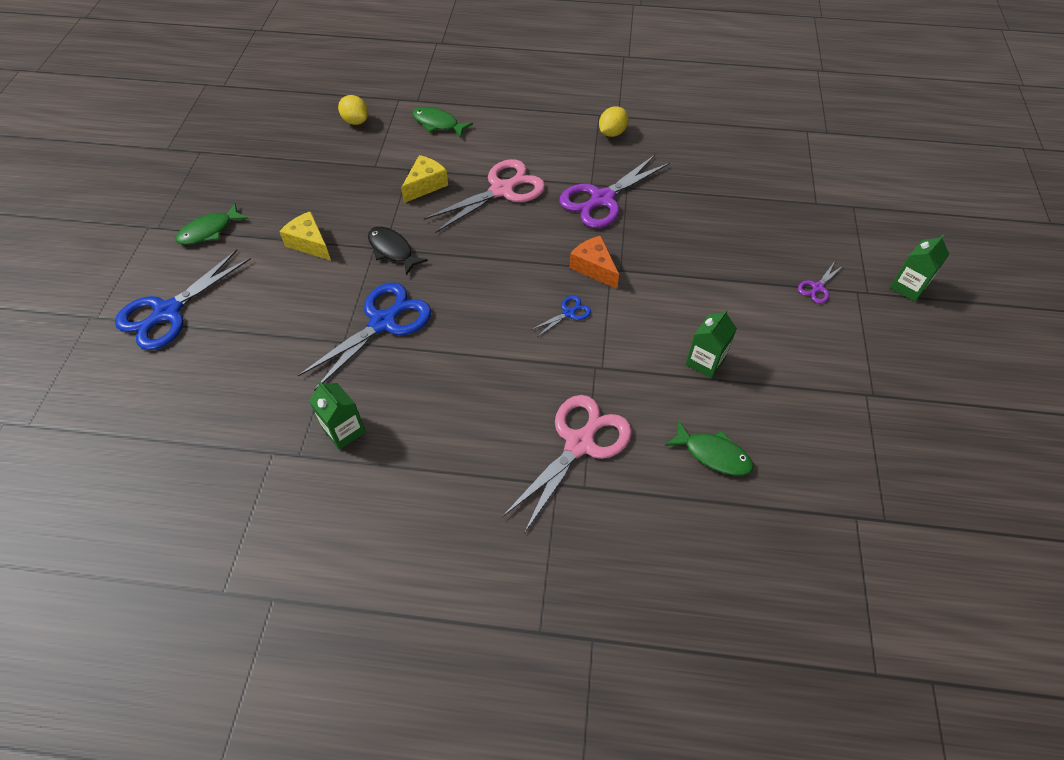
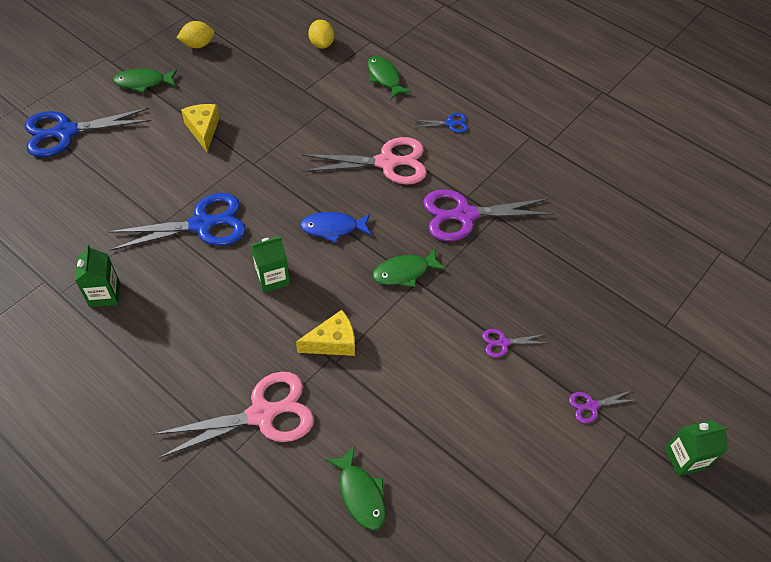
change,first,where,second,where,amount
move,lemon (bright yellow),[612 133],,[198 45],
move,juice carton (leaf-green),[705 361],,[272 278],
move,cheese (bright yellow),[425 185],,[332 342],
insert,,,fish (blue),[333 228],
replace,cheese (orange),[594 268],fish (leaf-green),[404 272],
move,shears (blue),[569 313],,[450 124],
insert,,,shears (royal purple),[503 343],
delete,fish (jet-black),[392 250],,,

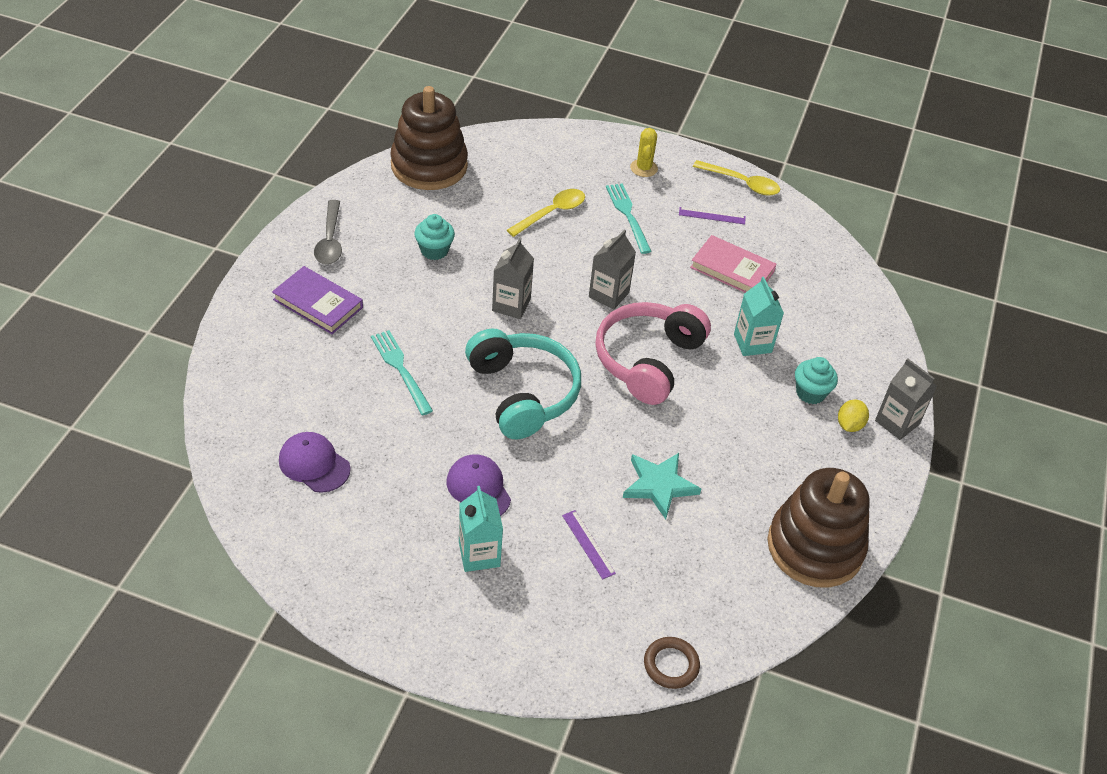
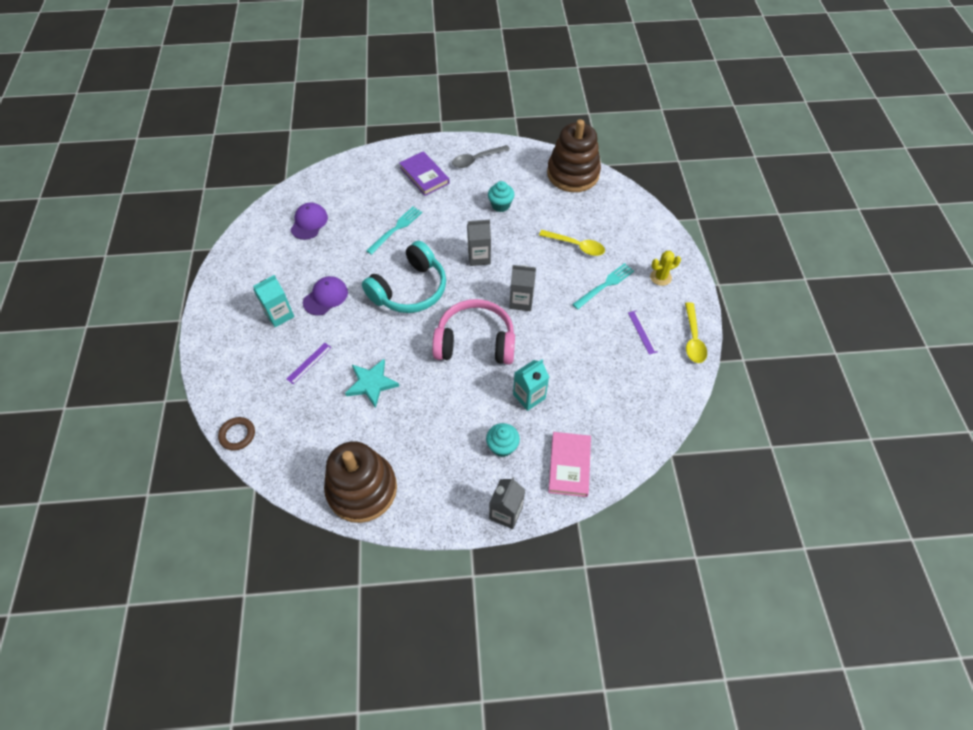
change,first,where,second,where,amount
rotate,hardcover (royal purple),[318 303],,[424 176],45 degrees counterclockwise
move,hardcover (rose-pink),[732 269],,[569 465],
delete,lemon (bright yellow),[849 425],,,

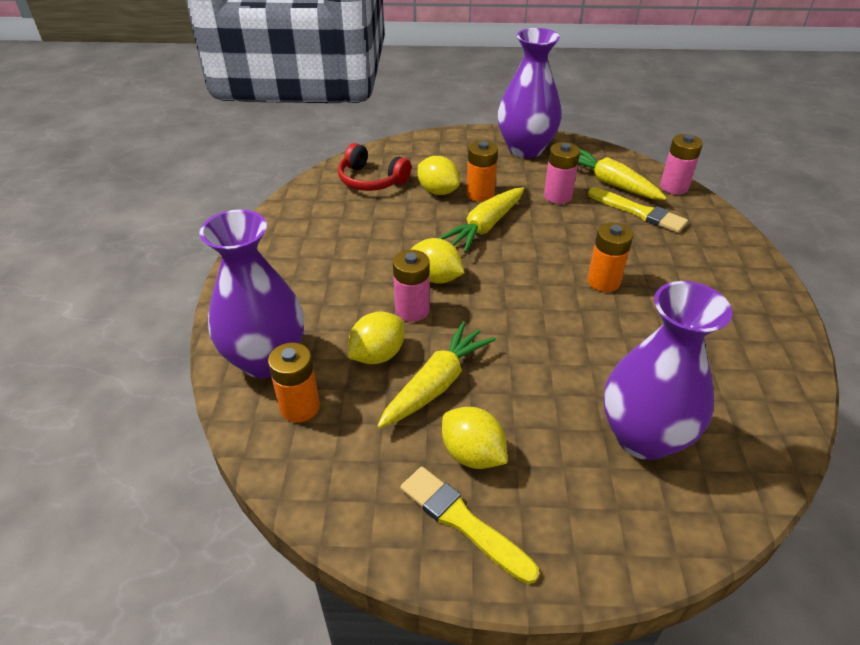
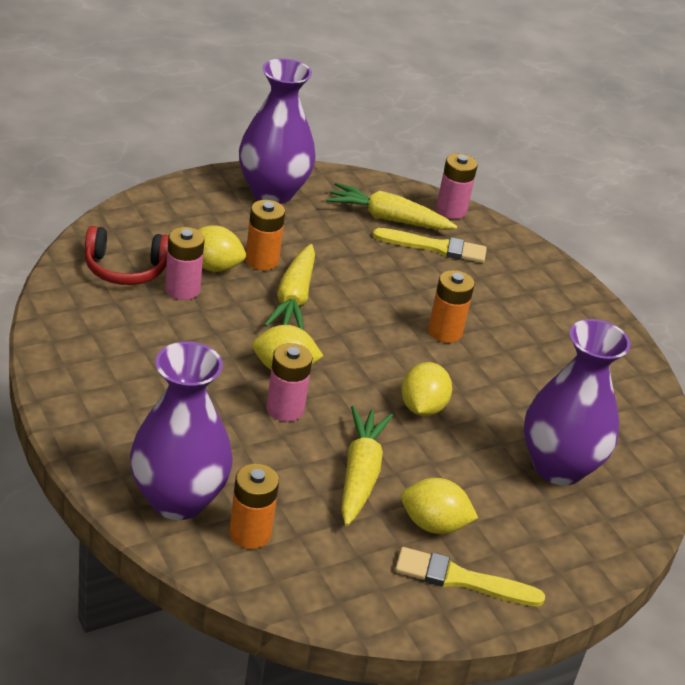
change,first,where,second,where,amount
move,power cell (rose-pink),[557 196],,[182 289],
move,lemon (bright yellow),[377 355],,[422 407],

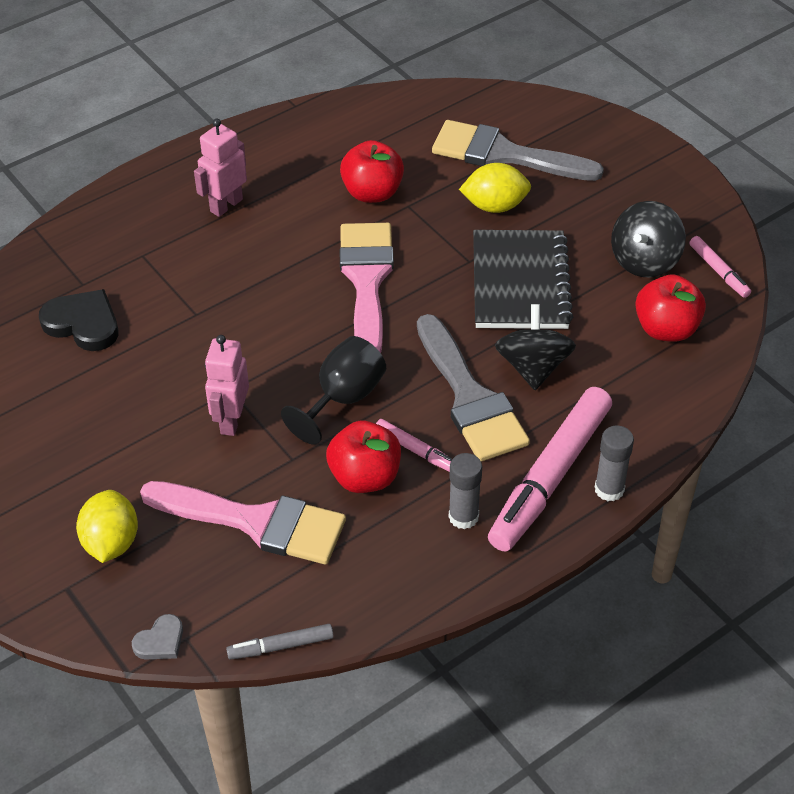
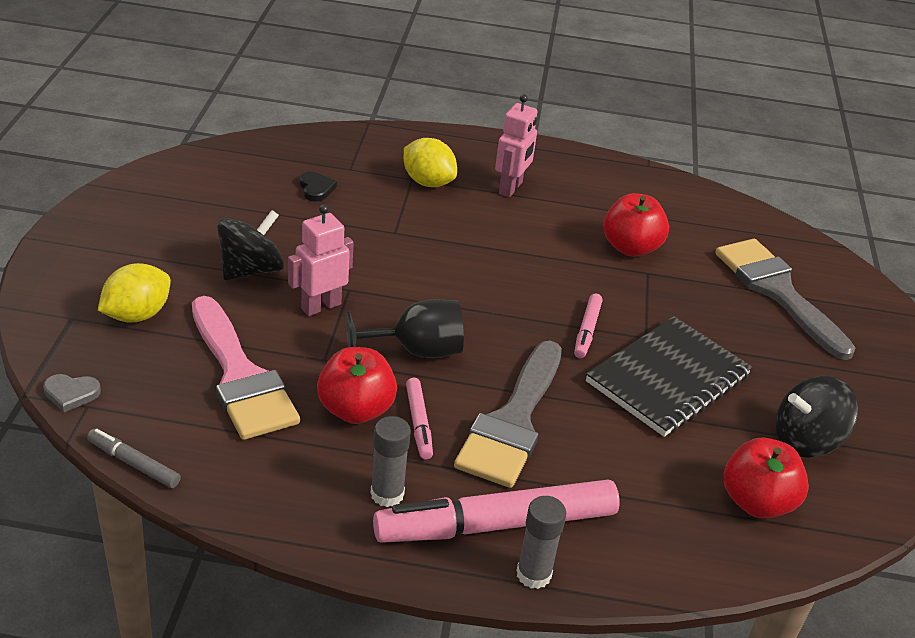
change,first,where,second,where,amount
move,toy top (jet-black),[533 367],,[251 270],
resize,heart (jet-black),[83 324],,[316 189],x0.56
move,lemon (bright yellow),[495 206],,[428 182],
rotate,robot figure (rose-pink),[226 205],,[511 188],120 degrees clockwise
move,marker (rose-pink),[719 271],,[587 331],
delete,paint brush (rose-pink),[366 281],,,

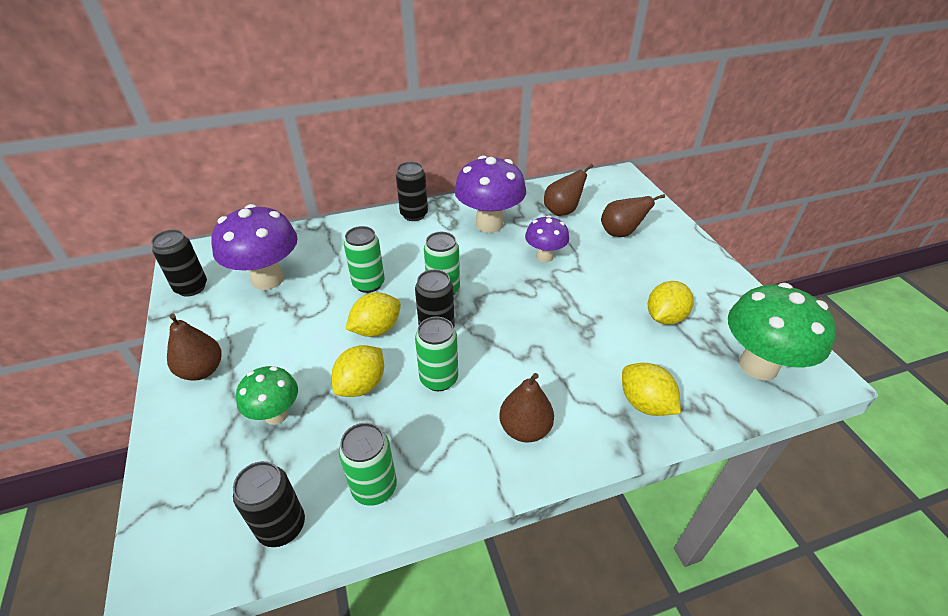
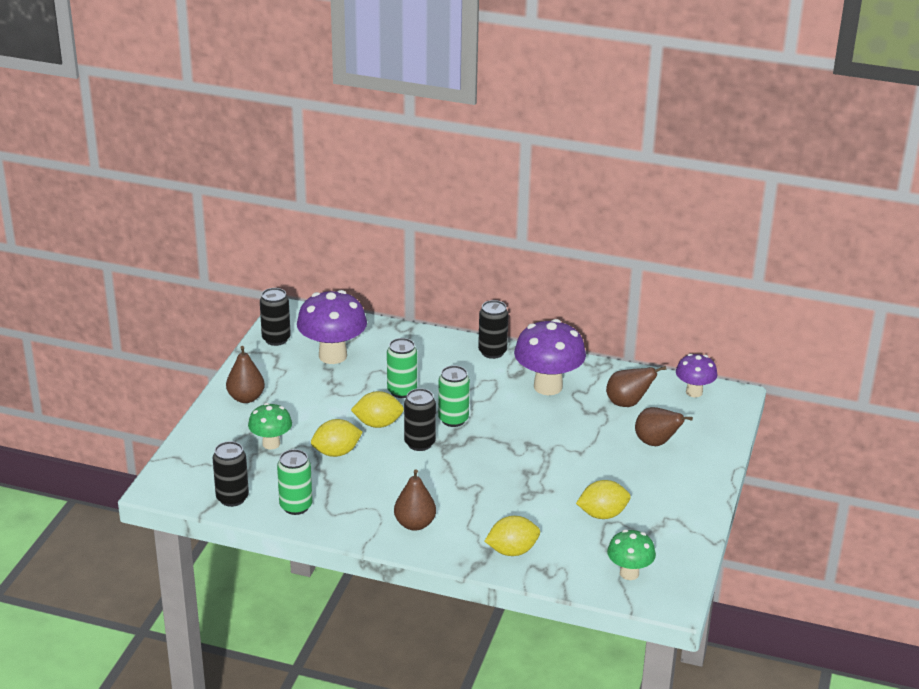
change,first,where,second,where,amount
rotate,lemon (bright yellow),[645 403],,[512 551],75 degrees clockwise
resize,toadstool (leaf-green),[758 365],,[629 573],x0.58
move,toadstool (royal purple),[544 256],,[694 392],
delete,can (leaf-green),[439 379],,,

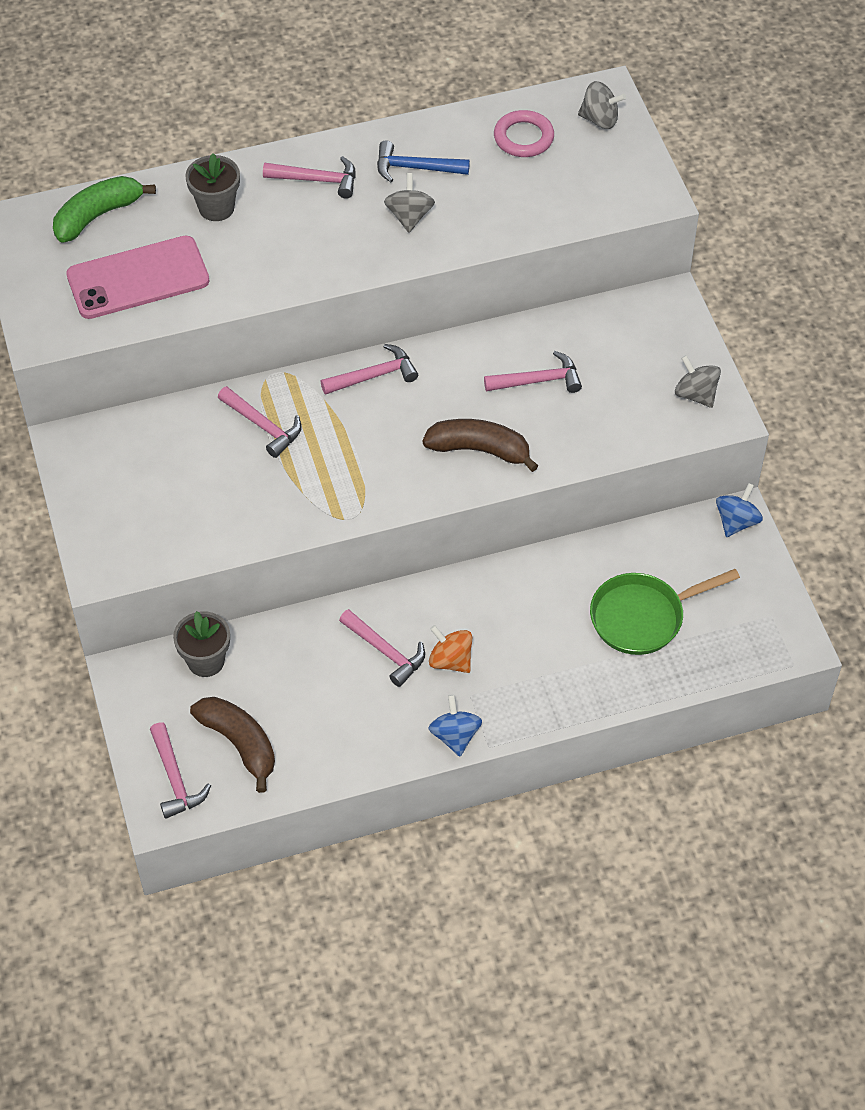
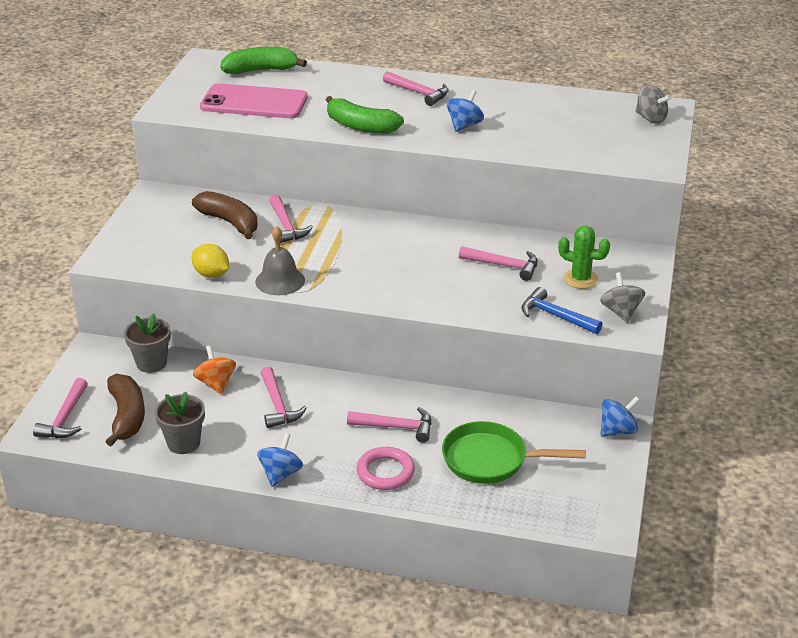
change,first,where,second,where,amount
move,flower pot (gray),[216 208],,[183 443],
move,toy banana (dark brown),[479 450],,[230 222],
insert,,,lemon (bright yellow),[211 274],
move,toy top (orange),[450 660],,[216 383],
insert,,,bell (gray),[280 281],
insert,,,toy banana (leaf-green),[361 126],
move,carpenter's hammer (rose-pink),[374 376],,[396 427],
move,torus (rose-pink),[523 138],,[385 472],
recolor,toy top (gray),[409 216],toy top (blue),[464 125],
move,carpenter's hammer (blue),[415 168],,[556 316],
insert,,,cactus (leaf-green),[580 279],

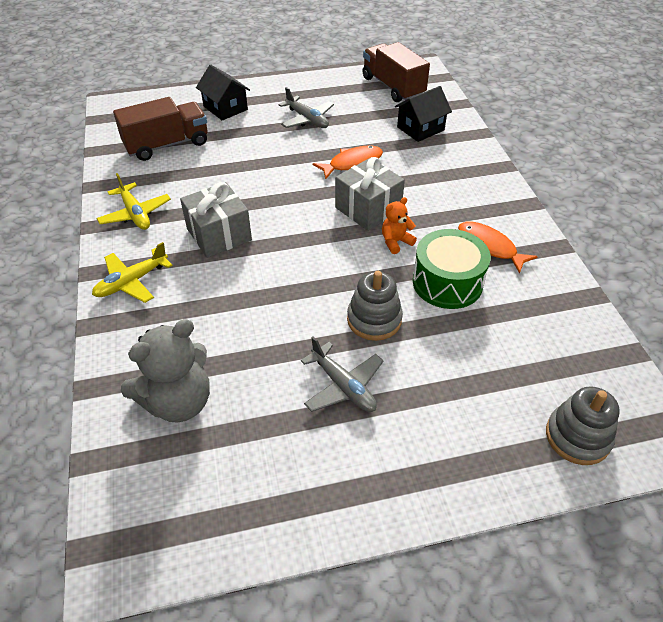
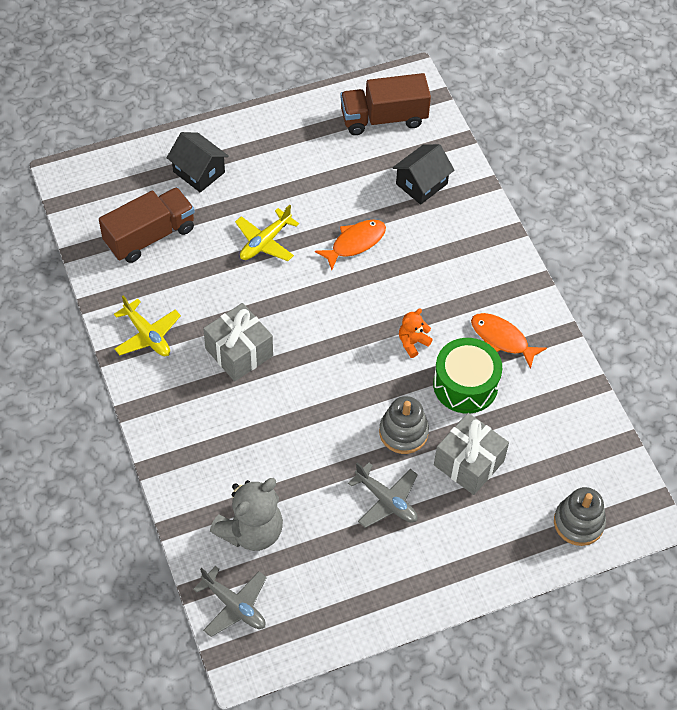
change,first,where,second,where,amount
move,aeroplane (gray),[307 119],,[234 606],
move,aeroplane (bright yellow),[132 282],,[265 242],
rotate,lorry (dark brown),[393 87],,[383 118],60 degrees counterclockwise
move,present (gray),[368 209],,[469 463],

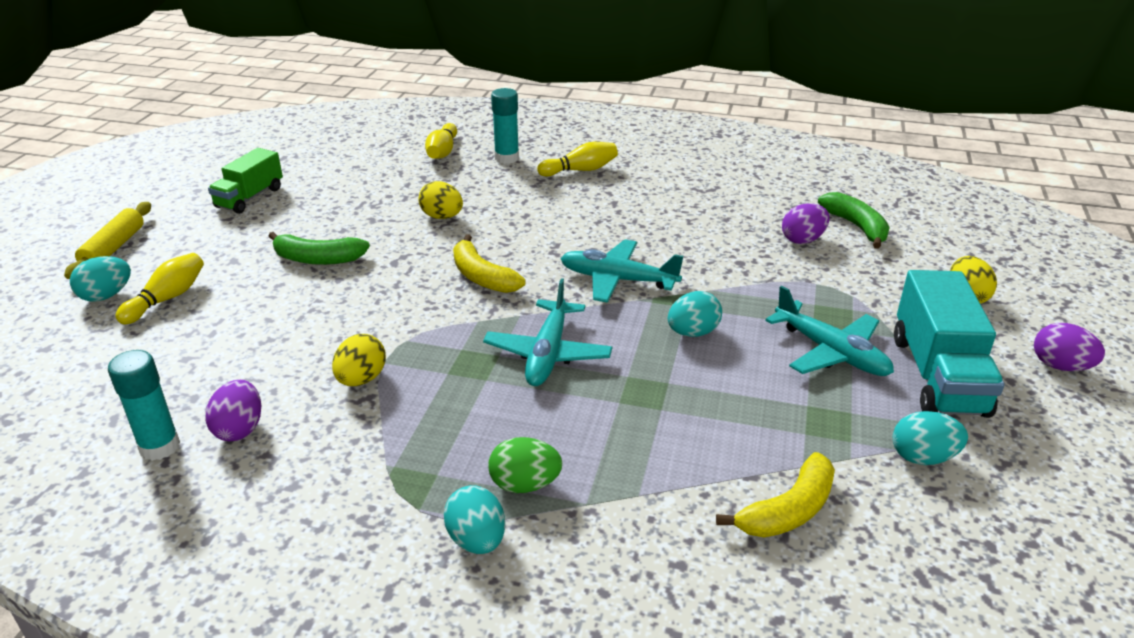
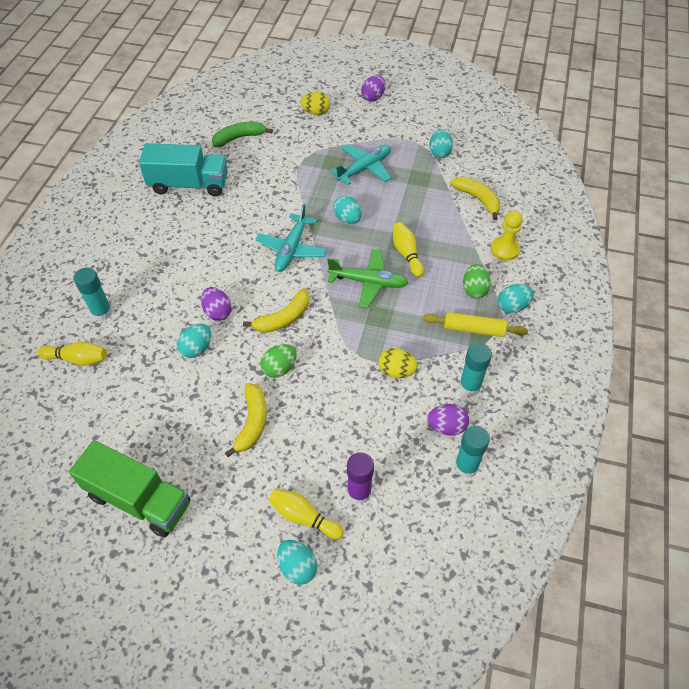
change,first,where,second,where,amount
resize,lorry (leaf-green),[249 198],,[139 499],x1.55
move,lorry (teal),[938 375],,[189 184],
recolor,egg shape (bright yellow),[442 217],egg shape (teal),[197 348],
move,egg shape (royal purple),[803 240],,[217 312],
recolor,toy banana (leaf-green),[317 259],toy banana (bright yellow),[252 423],
insert,,,egg shape (leaf-green),[279 368],
recolor,aeroplane (teal),[548 354],aeroplane (leaf-green),[368 282],
insert,,,glue (royal purple),[359 492],
move,tenpin (bright yellow),[580 170],,[406 254],
move,dough roller (bright yellow),[113 248],,[473 329],
insert,,,glue (teal),[469 386],
insert,,,game pawn (bright yellow),[505 249],

